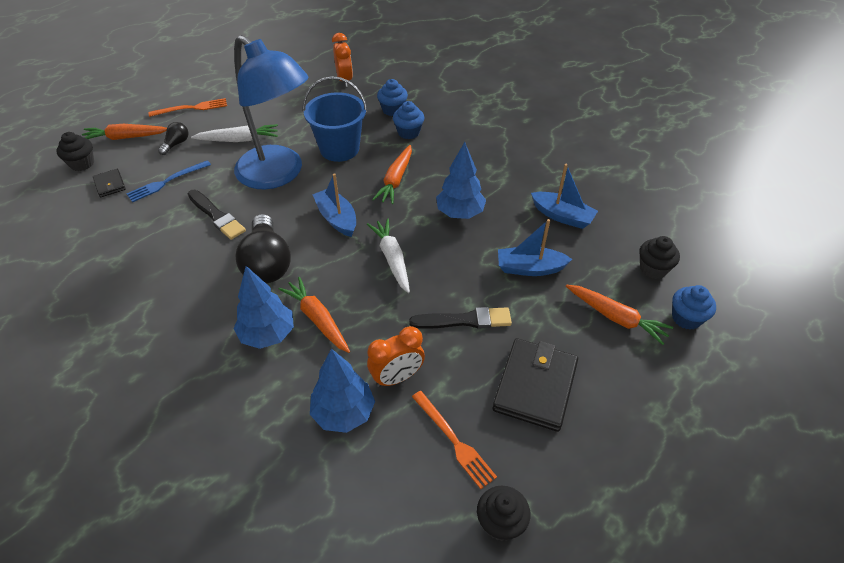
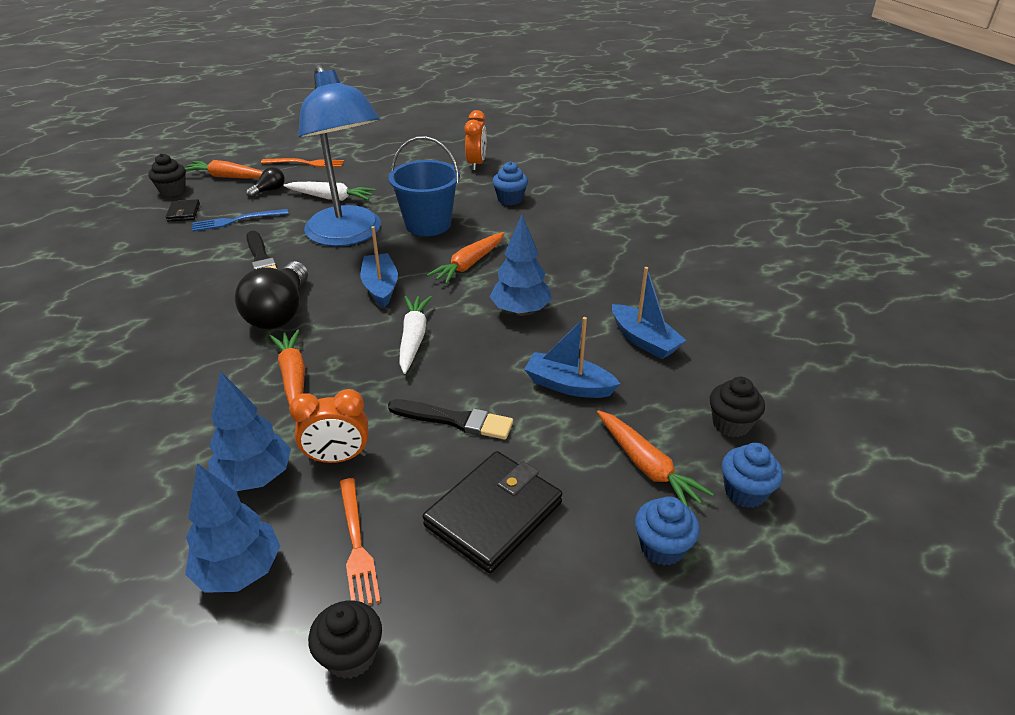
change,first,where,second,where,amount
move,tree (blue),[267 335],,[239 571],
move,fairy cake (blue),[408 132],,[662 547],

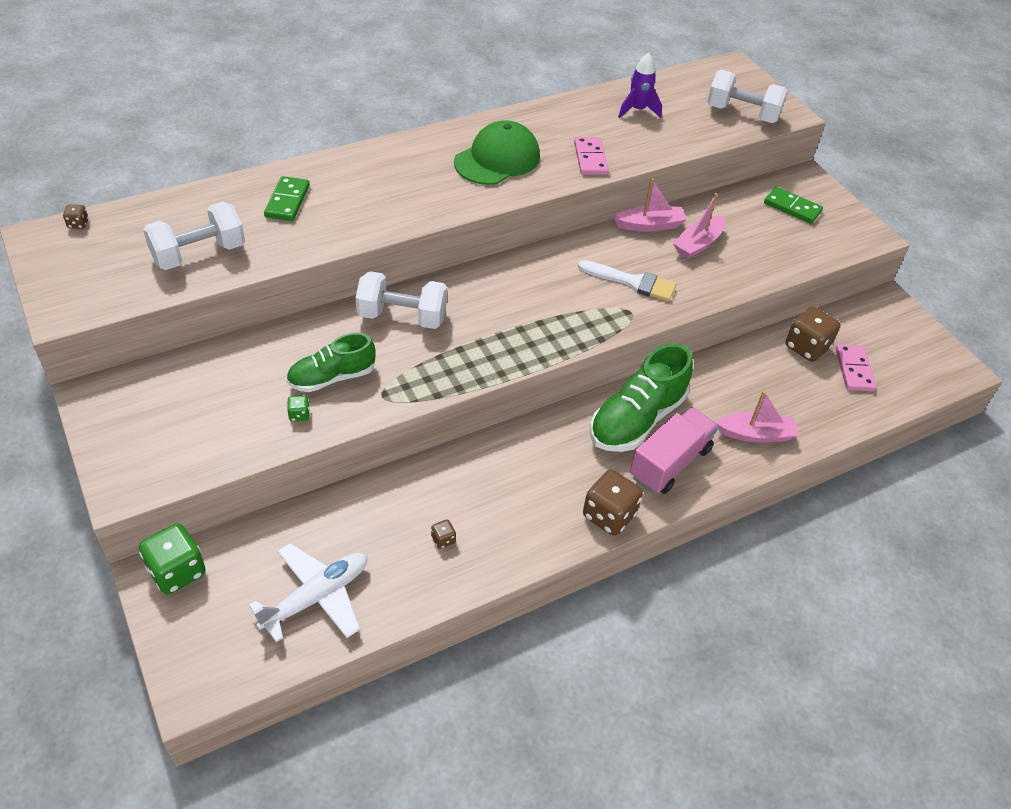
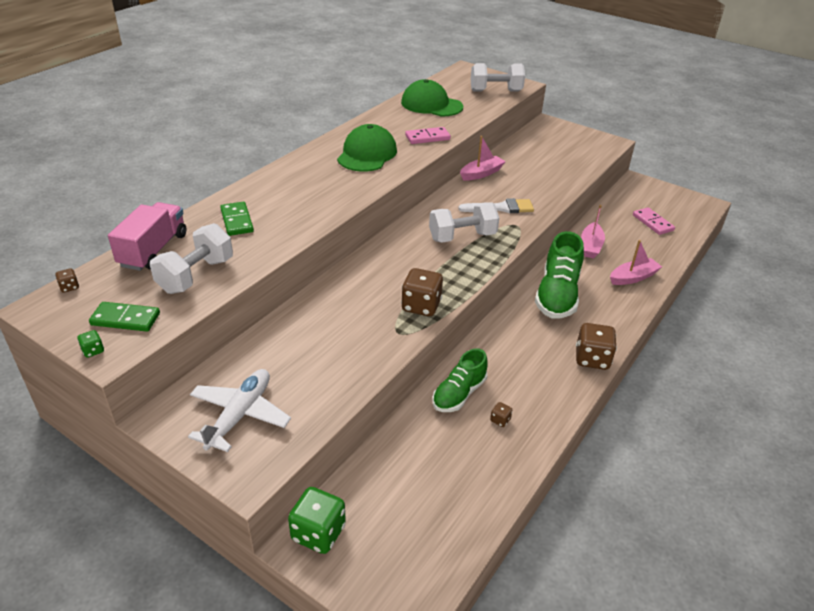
change,first,where,second,where,amount
move,dice (leaf-green),[299 415],,[93 351],
move,domino (leaf-green),[792 207],,[125 319],
move,lorry (rose-pink),[670 463],,[153 250],
move,aeroplane (white),[317 596],,[240 415],
replace,toy rocket (royal purple),[637 110],peaked cap (leaf-green),[431 105],
move,dice (dark brown),[806 347],,[421 306],
rotate,domino (rose-pink),[590 158],,[427 137],75 degrees counterclockwise
move,dumbbell (white),[402 317],,[462 237],
move,shoe (leaf-green),[332 377],,[459 394],
move,boat (rose-pink),[698 244],,[590 246],

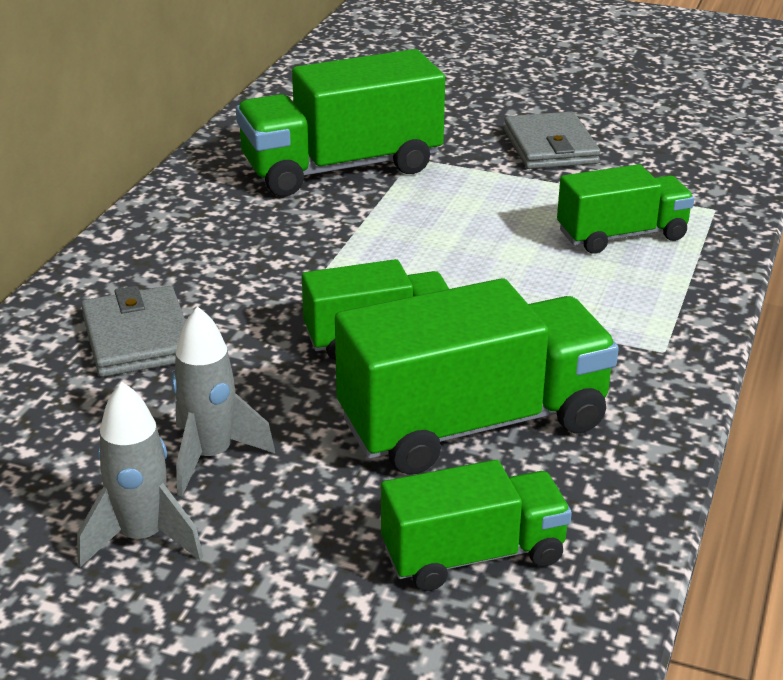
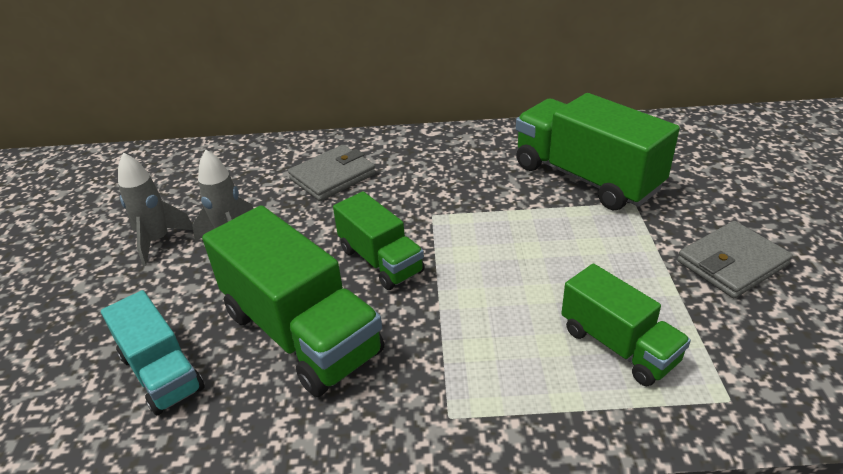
change,first,where,second,where,amount
recolor,lorry (leaf-green),[473 555],lorry (teal),[161 372],

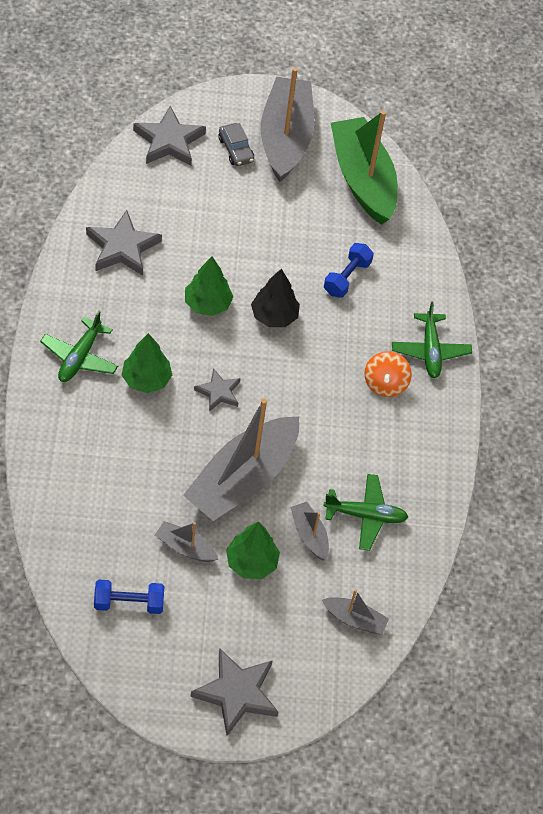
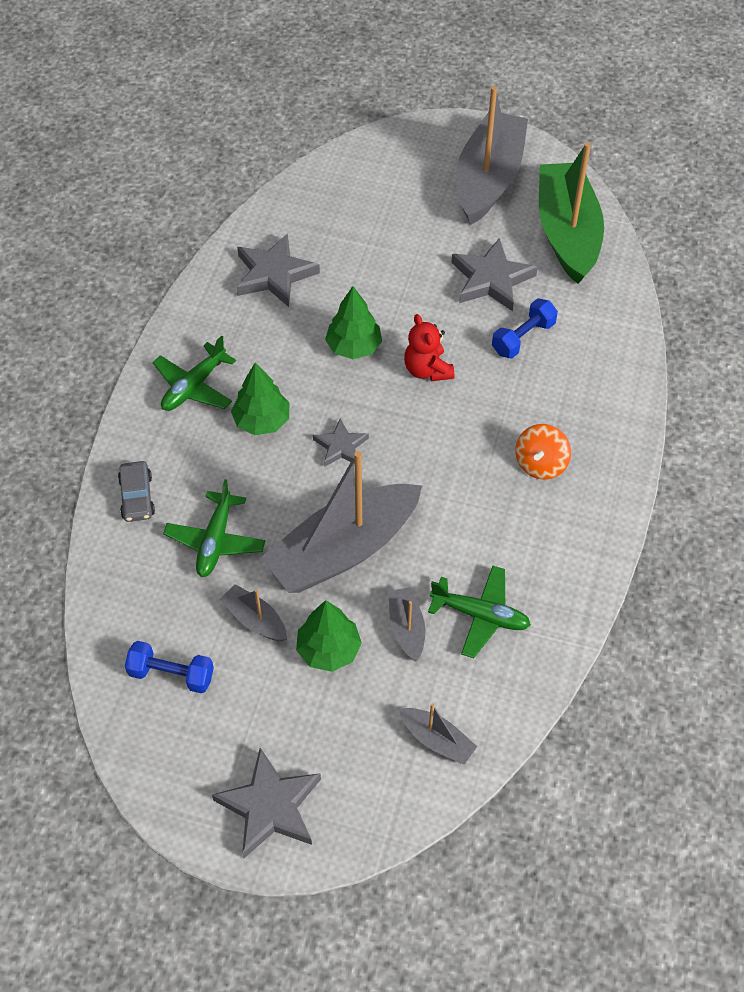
change,first,where,second,where,amount
move,car (gray),[236 150],,[137 497],
move,aeroplane (leaf-green),[430 351],,[215 541],
replace,tree (jet-black),[274 316],teddy bear (scarlet),[427 370],
move,five-pointed star (gray),[169 141],,[491 279],

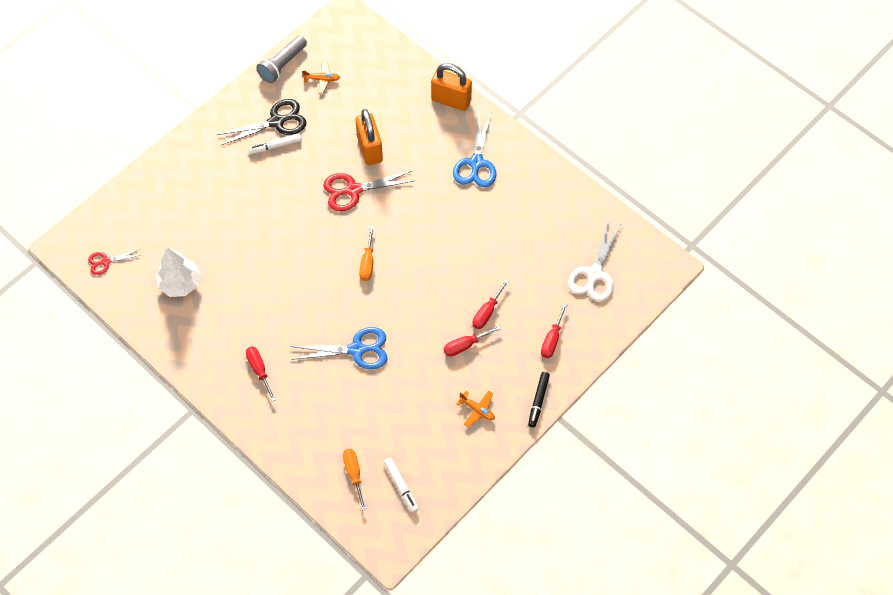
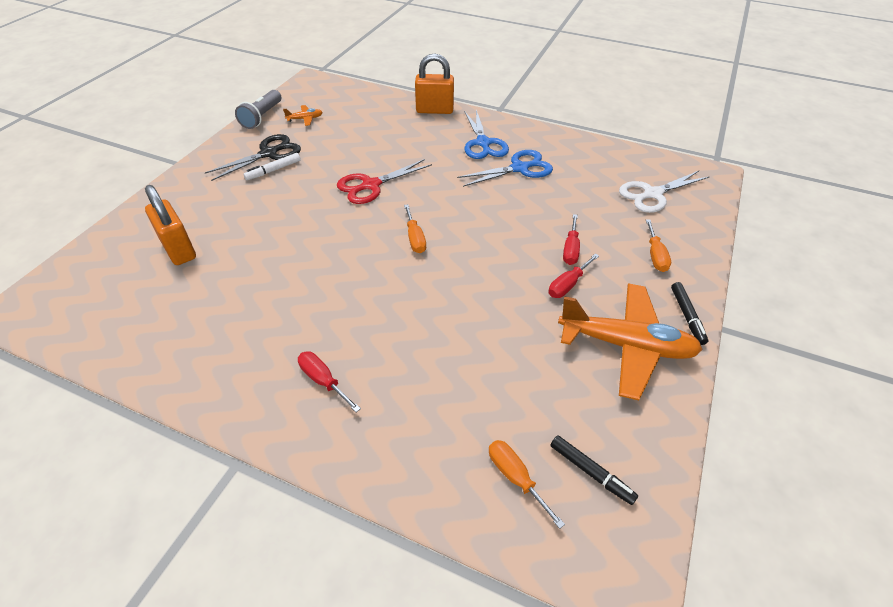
change,first,where,second,where,amount
move,padlock (orange),[370 149],,[179 250],
move,shears (blue),[357 350],,[519 168],
recolor,marker (white),[401 486],marker (jet-black),[591 472],
resize,aeroplane (orange),[477 410],,[626 345],x2.44
rotate,shears (white),[595 274],,[652 194],60 degrees clockwise
recolor,flat screwdriver (scarlet),[552 339],flat screwdriver (orange),[655 255],
delete,shears (scarlet),[105 262],,,
delete,tree (white),[180 284],,,

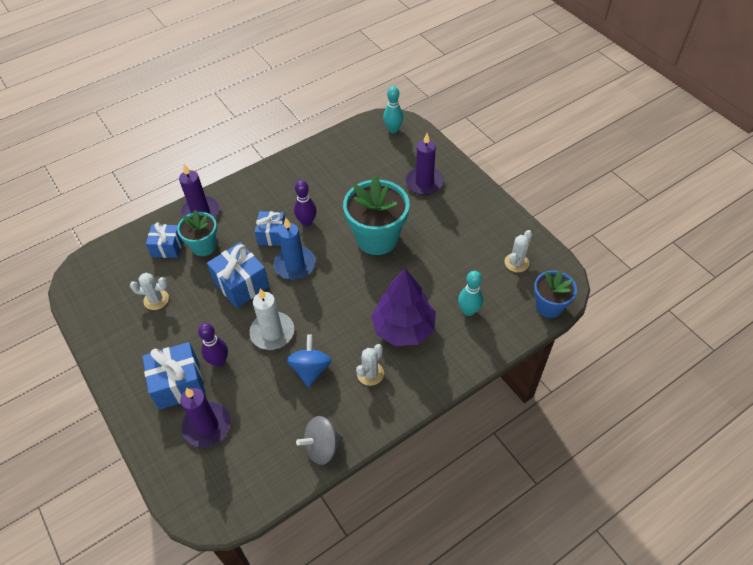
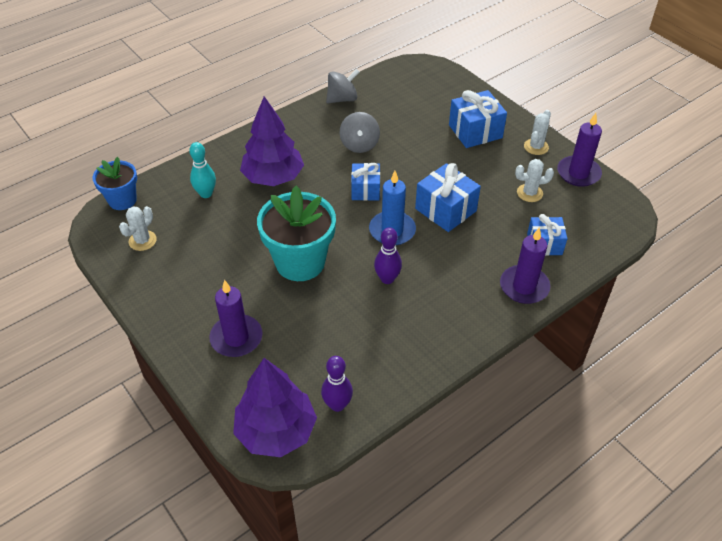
change,first,where,second,where,amount
replace,tenpin (teal),[393 129],tree (royal purple),[276 431],
move,tenpin (royal purple),[219 361],,[337 405],
recolor,toy top (blue),[310 369],toy top (gray),[359 145],
move,present (blue),[272 235],,[365 190],
move,cactus (white),[370 373],,[536 147],
move,wax candle (royal purple),[207 426],,[578 173],
delete,flower pot (teal),[204 246],,,
delete,wax candle (white),[272 332],,,

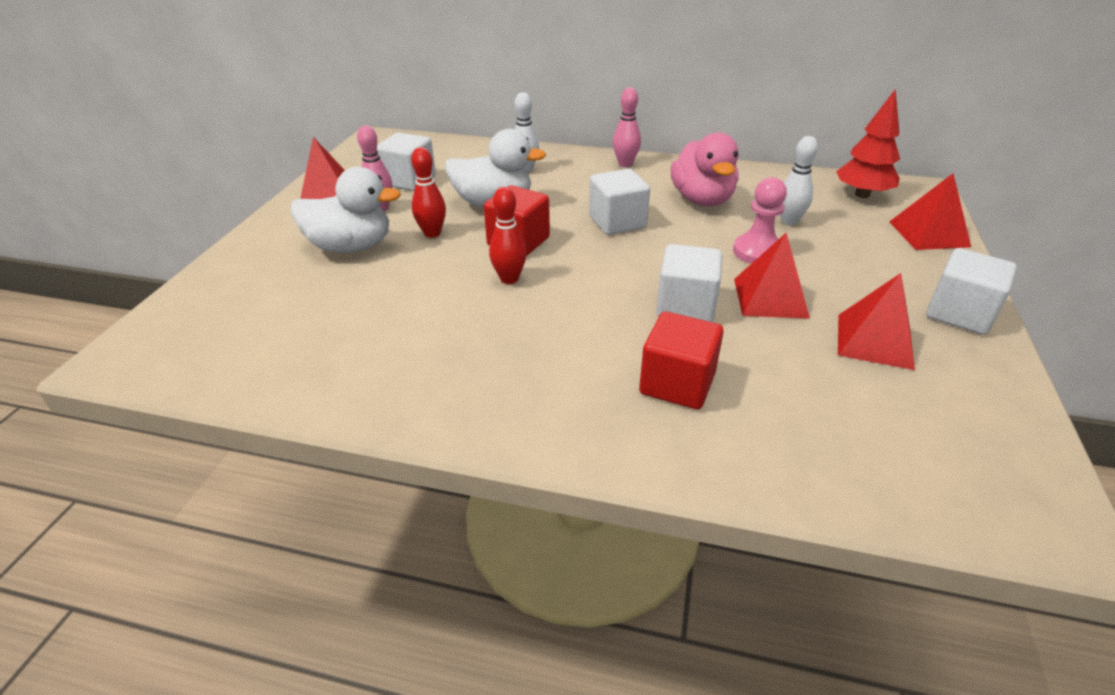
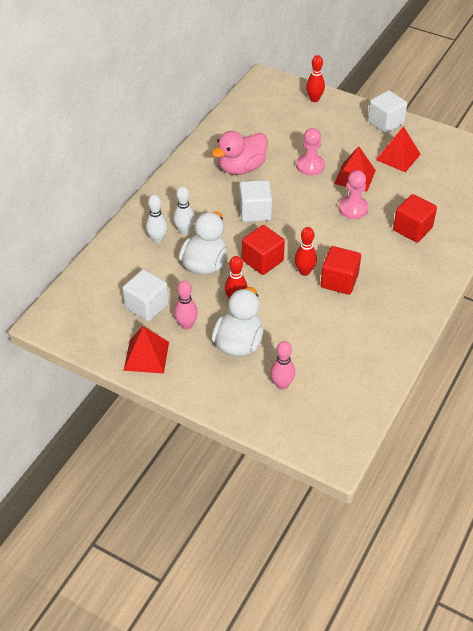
change,first,where,second,where,amount
move,tenpin (white),[789 221],,[184 231],
rotate,toy duck (rose-pink),[702 200],,[241 168],135 degrees clockwise
move,tenpin (rose-pink),[625 164],,[282 385],
replace,pyramid (scarlet),[929 234],tenpin (scarlet),[314 99],
insert,,,block (scarlet),[339 281],
replace,block (white),[686 306],game pawn (rose-pink),[353 208],
delete,tree (scarlet),[862 195],,,

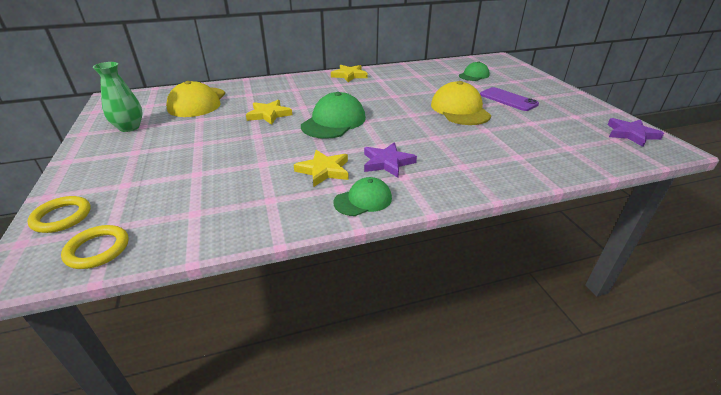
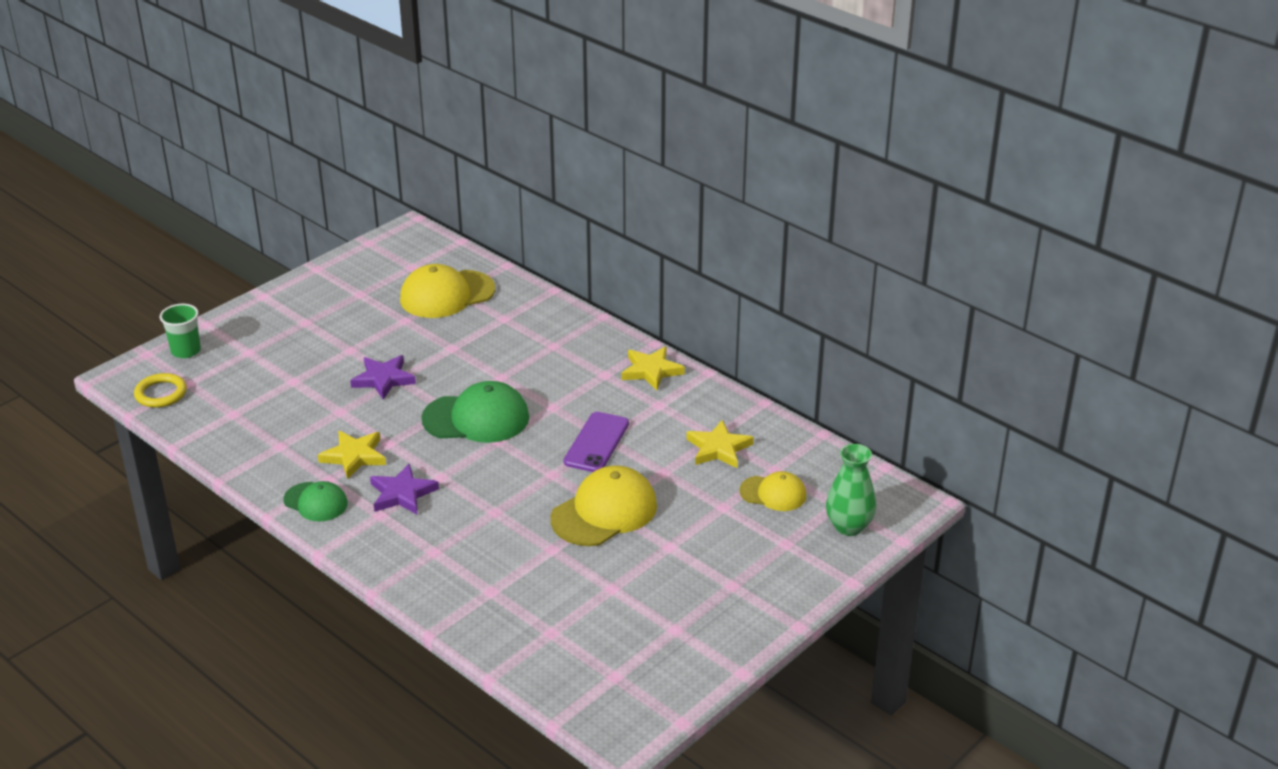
change,first,where,second,where,amount
replace,torus (bright yellow),[62 217],cup (leaf-green),[186 351],
move,five-pointed star (royal purple),[631 134],,[383 379],
move,mobile phone (royal purple),[508 99],,[596 443],
move,five-pointed star (bright yellow),[269 114],,[718 448],
recolor,peaked cap (leaf-green),[474 75],peaked cap (bright yellow),[773 493],
move,tall vase (leaf-green),[129 127],,[849 526],

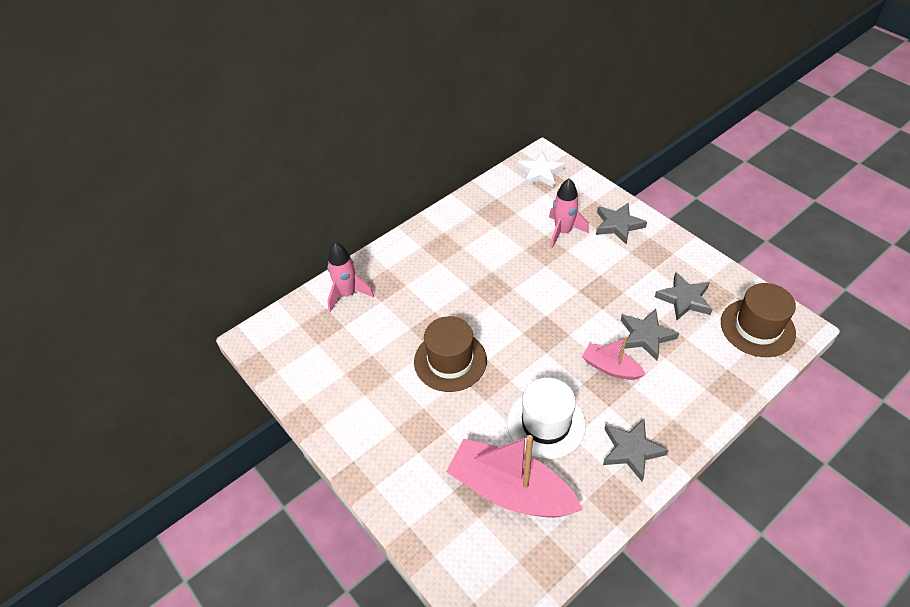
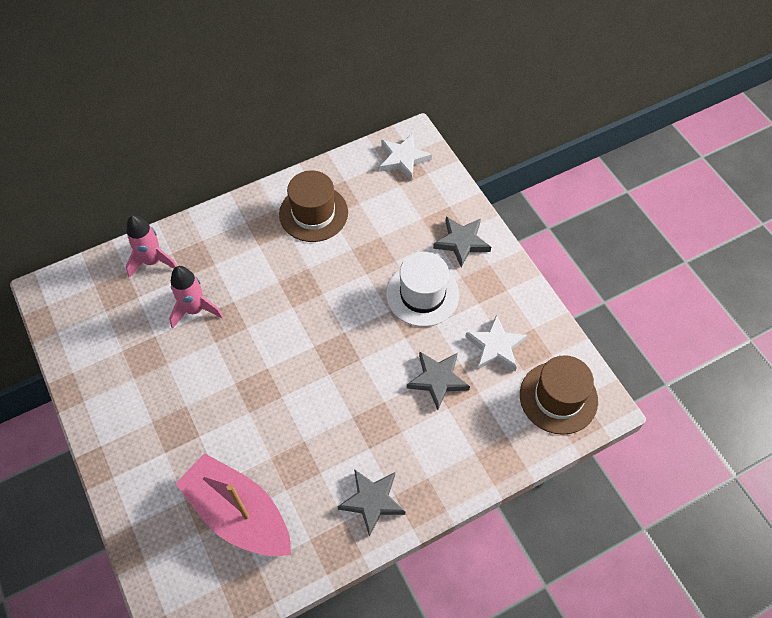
change,first,where,second,where,amount
move,toy rocket (rose-pink),[563 232],,[195 310],
move,hat (dark brown),[450 361],,[313 213],
move,hat (white),[546 423],,[422 294],
recolor,five-pointed star (gray),[684 299],five-pointed star (white),[495 347],
delete,boat (rose-pink),[610 368],,,

